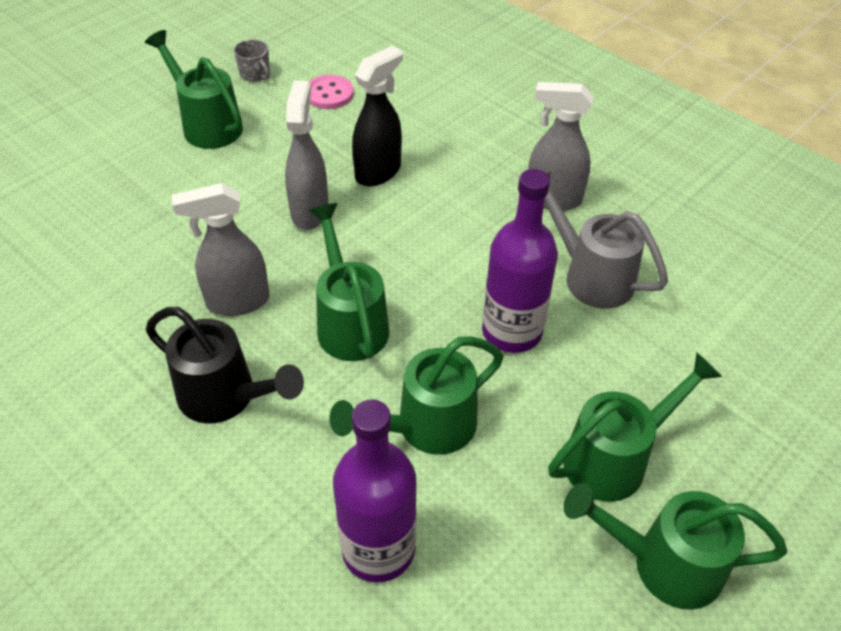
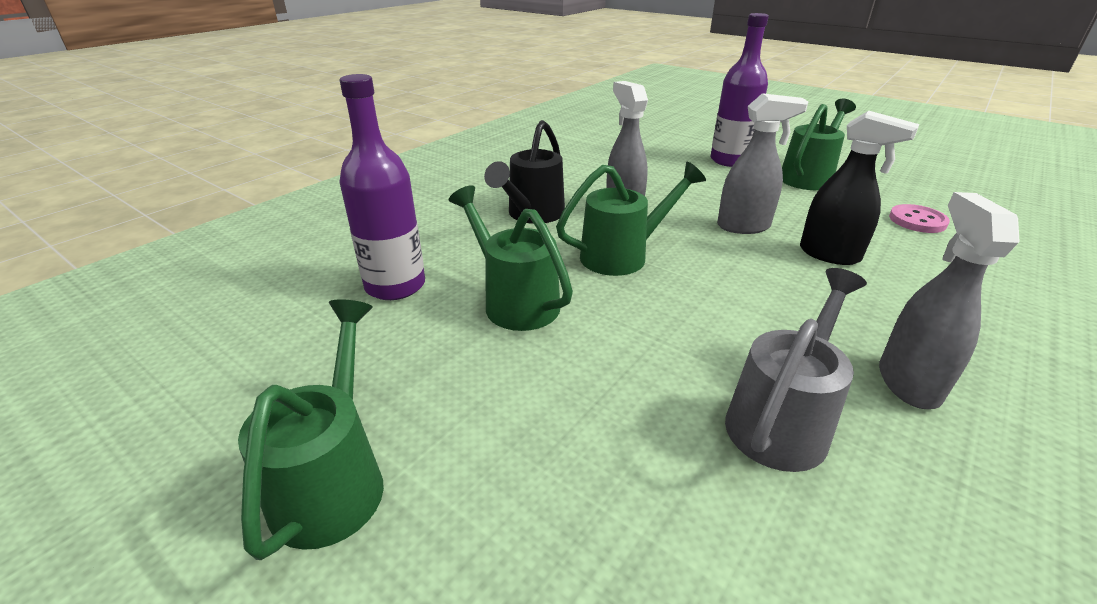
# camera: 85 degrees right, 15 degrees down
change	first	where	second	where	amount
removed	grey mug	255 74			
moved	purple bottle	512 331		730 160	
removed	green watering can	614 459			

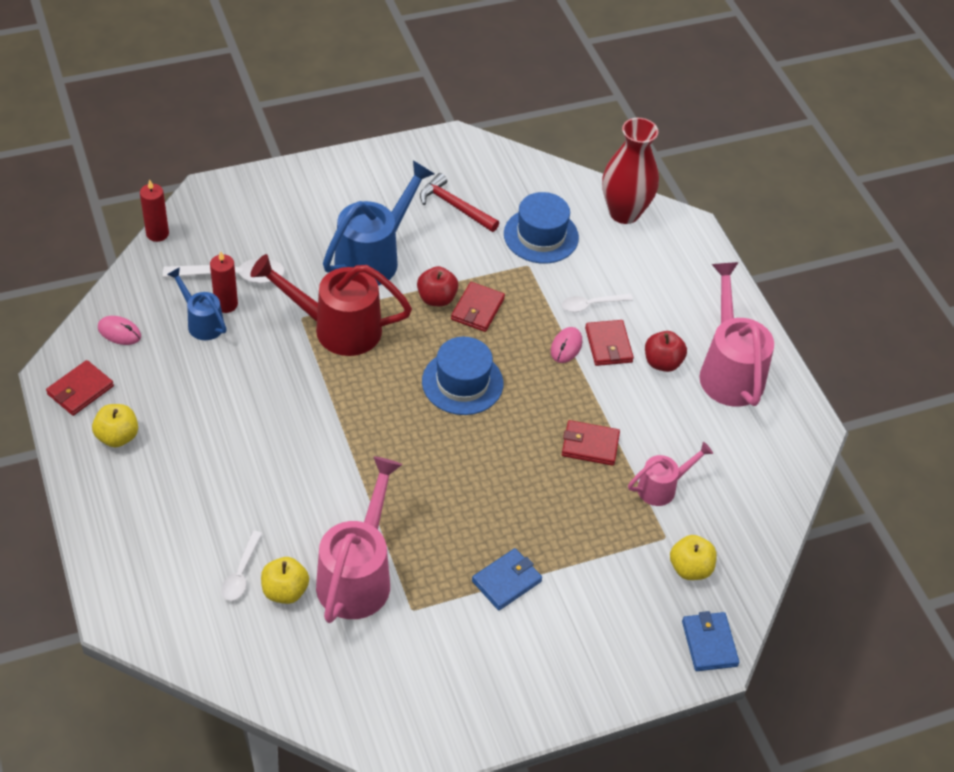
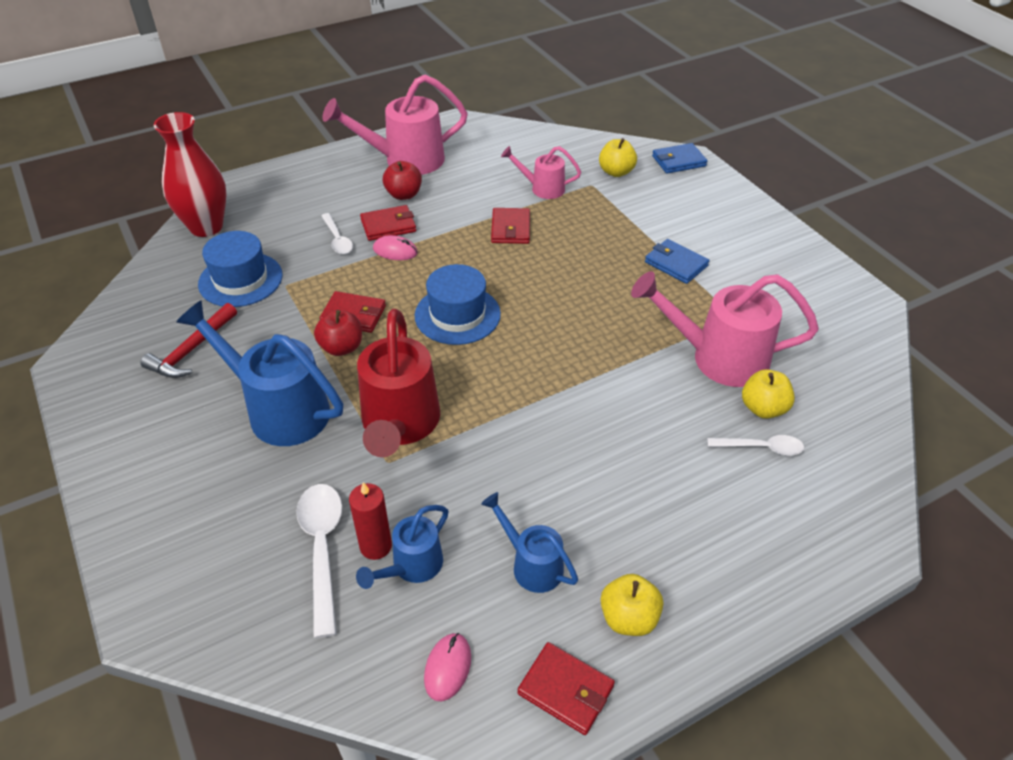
# camera: 95 degrees left, 5 degrees down
change	first	where	second	where	amount
removed	red candle	157 233			
turned	pink watering can	662 487		542 188	45 degrees counterclockwise
added			blue watering can	531 564	

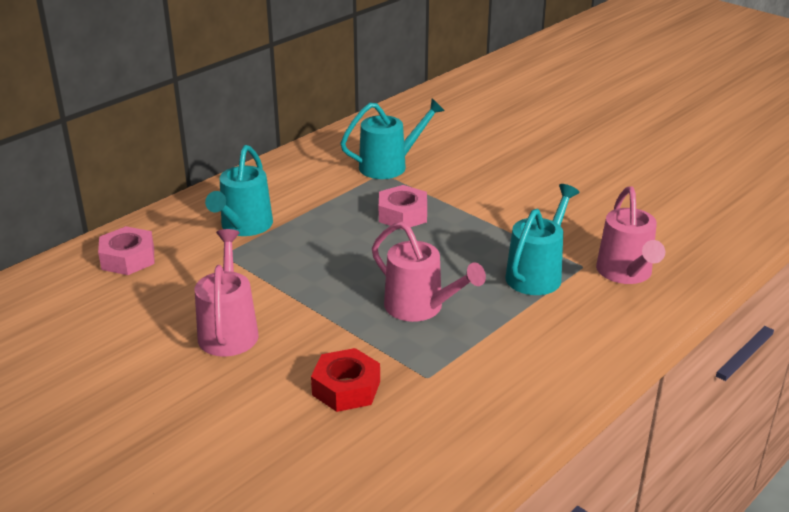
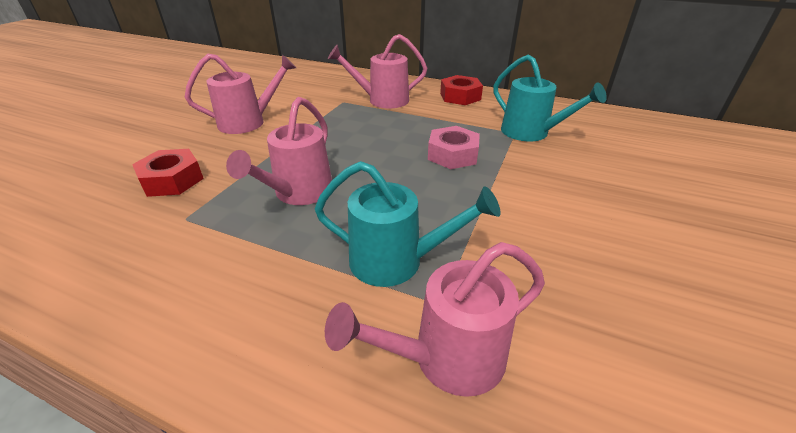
# camera: 70 degrees right, 5 degrees up
change	first	where	second	where	amount
removed	pink nut	128 258			
recoloured	turquoise watering can	244 227	pink watering can	382 100	
added			red nut	460 96	

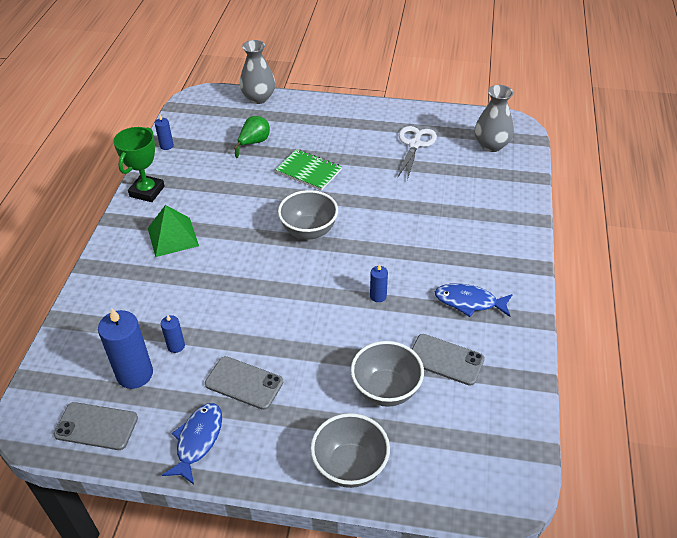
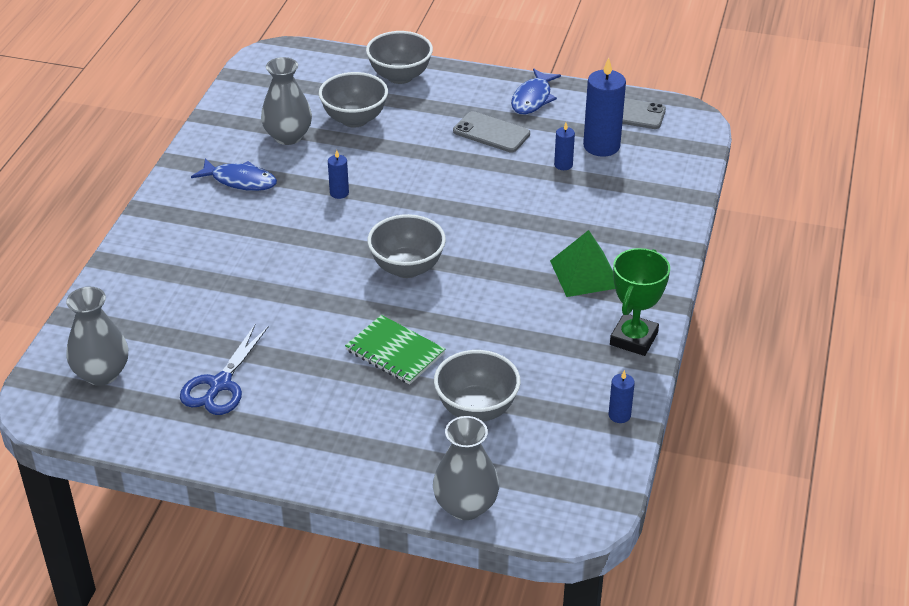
# camera: 175 degrees left, 5 degrees down
change	first	where	second	where	amount
replaced	green pear	254 143	grey bowl	476 409	
recoloured	white scissors	415 144	blue scissors	220 384	
replaced	grey phone	445 360	grey vase	288 136	

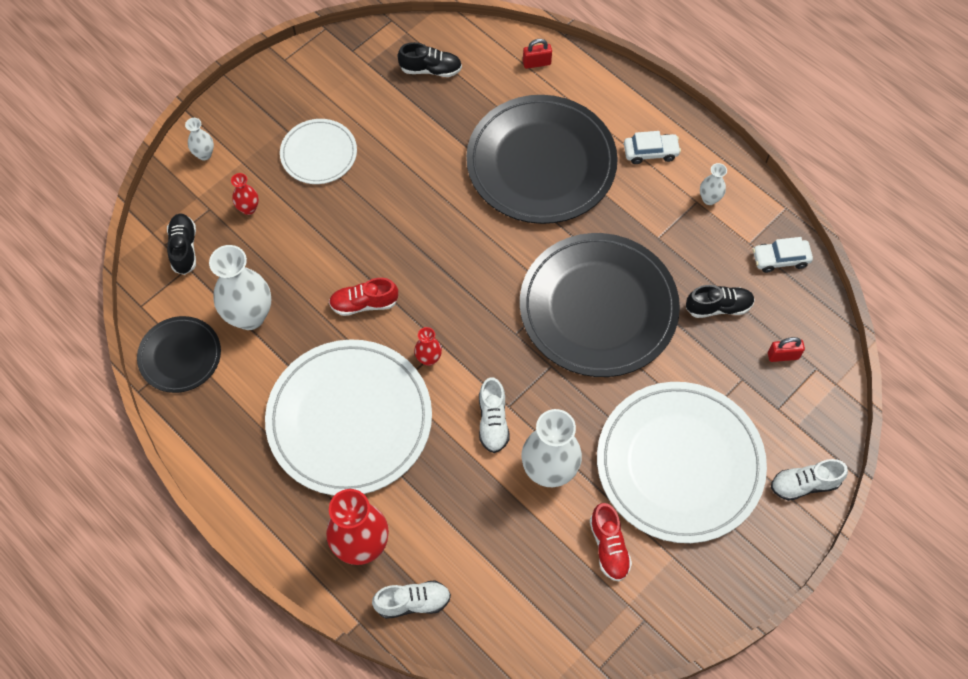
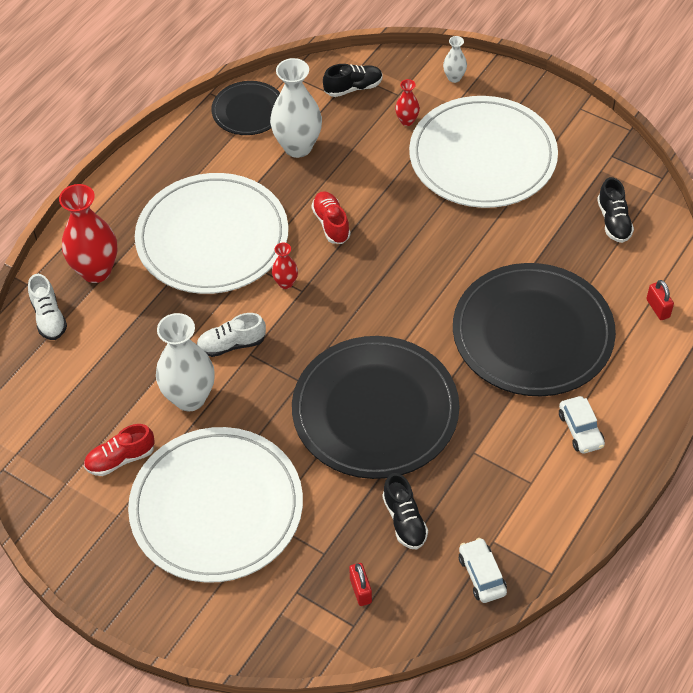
# camera: 80 degrees right, 10 degrees down
change	first	where	second	where	amount
resized	white plate	319 153		482 156	x1.94
removed	white vase	709 199			
removed	white shoe	804 484			

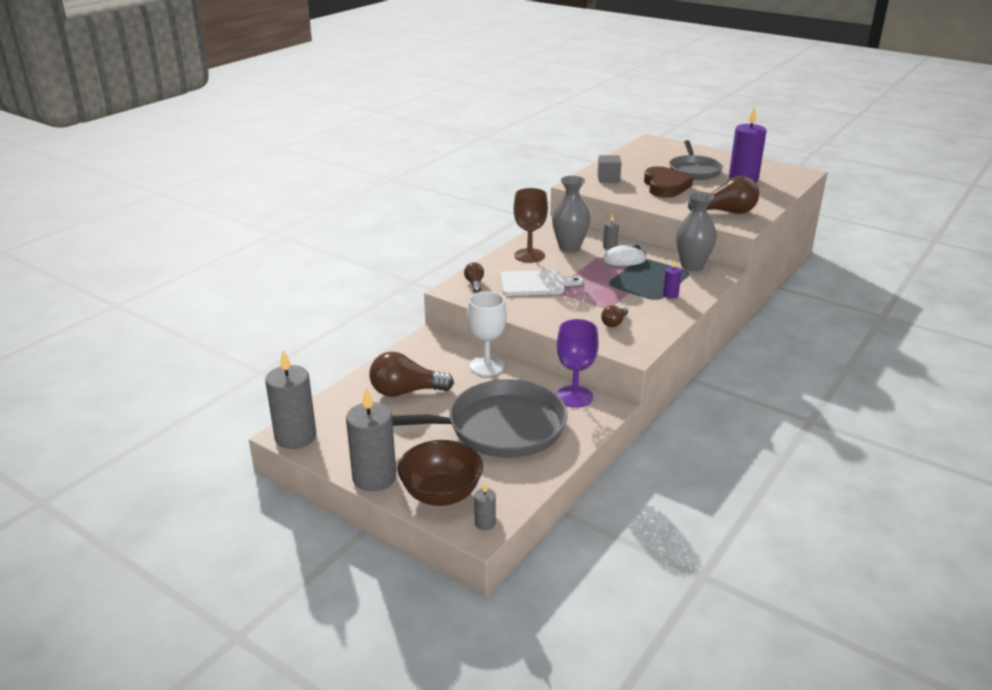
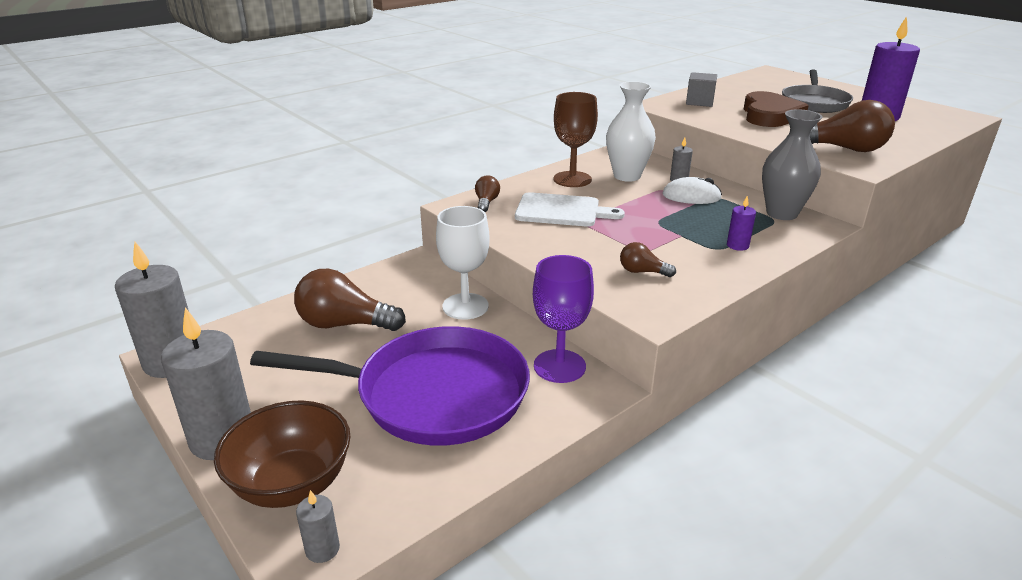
# camera: 15 degrees right, 0 degrees up
change	first	where	second	where	amount
recoloured	grey pan	500 427	purple pan	434 394	
recoloured	grey vase	569 248	white vase	627 176	
turned	brown light bulb	614 323		642 272	60 degrees clockwise

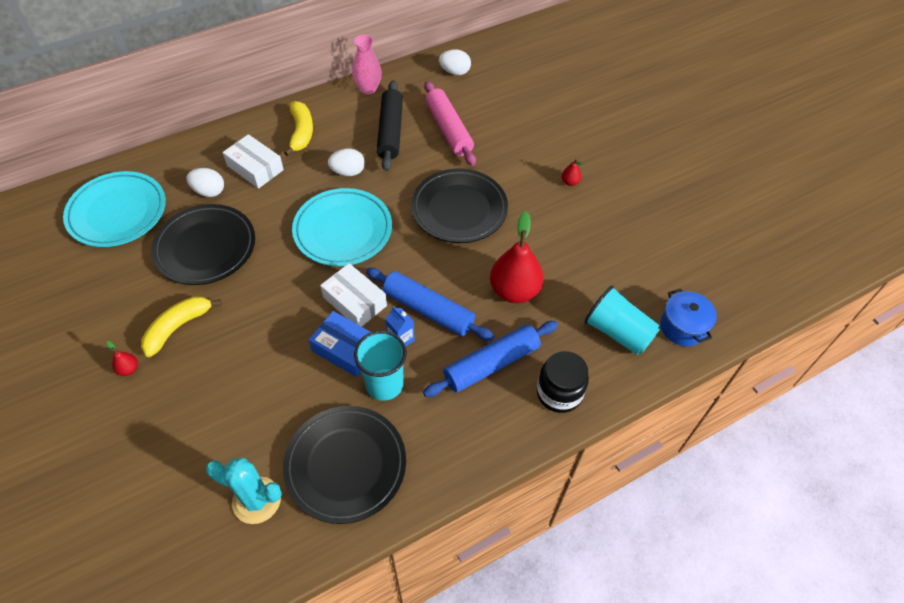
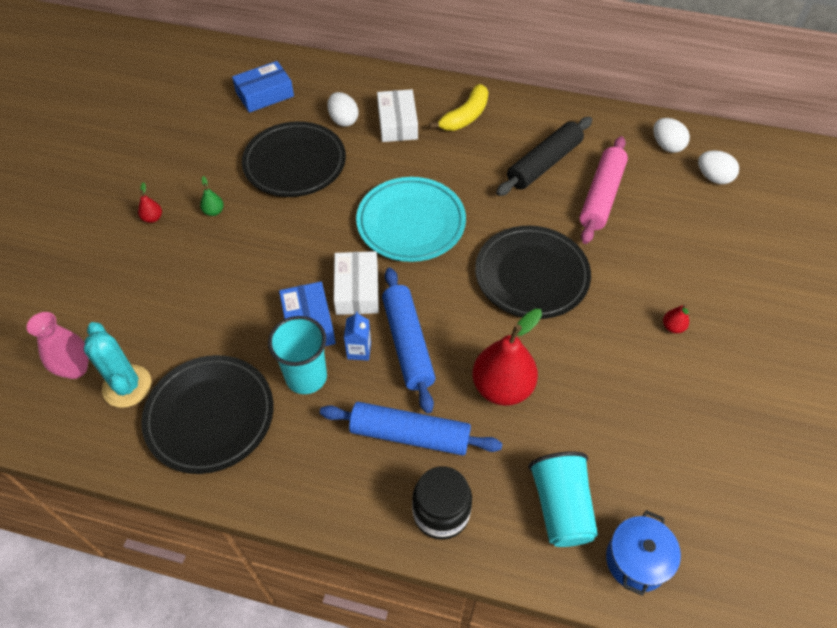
# camera: 45 degrees right, 0 degrees up
change	first	where	second	where	amount
replaced	turquoise plate	117 212	blue box	265 94	
replaced	yellow banana	178 327	green pear	214 211	
moved	white egg	348 172		713 177	
moved	pink vase	368 89		75 368	

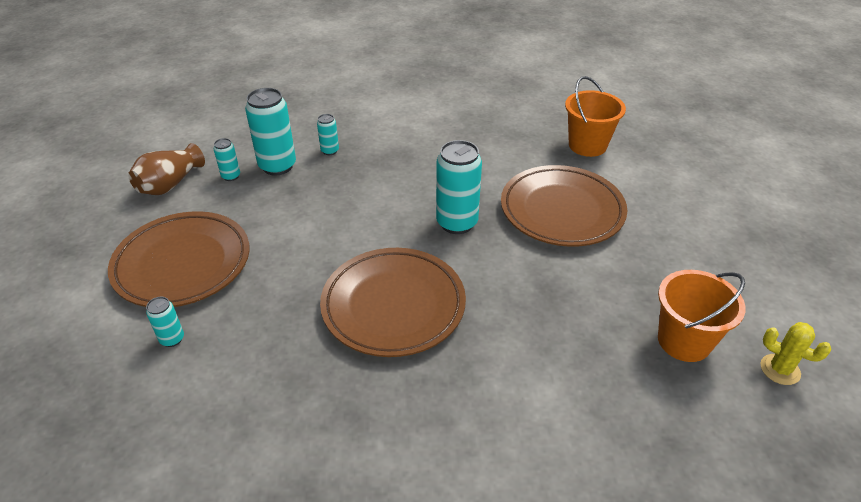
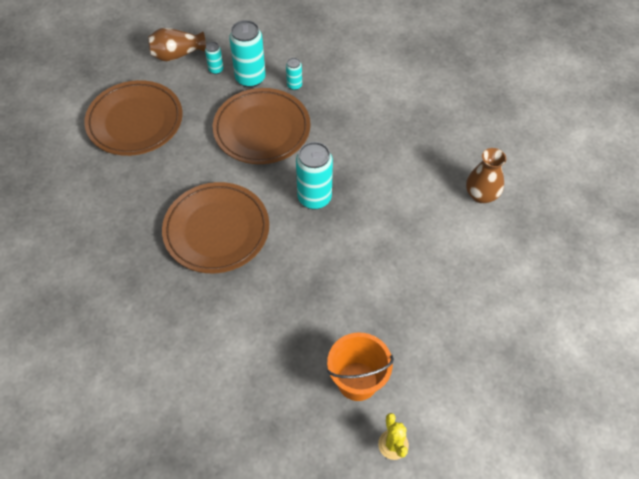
# camera: 40 degrees right, 15 degrees up
change	first	where	second	where	amount
removed	turquoise can	172 339			
moved	brown plate	562 211		262 130	
replaced	orange bucket	587 145	brown vase	481 195	

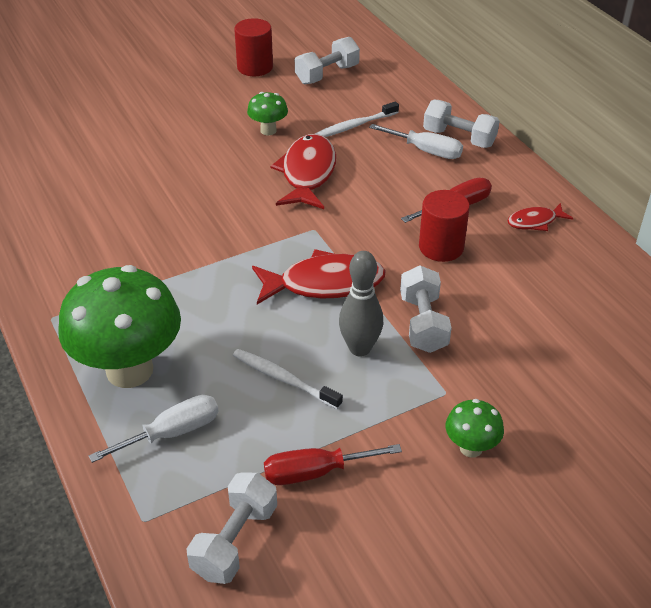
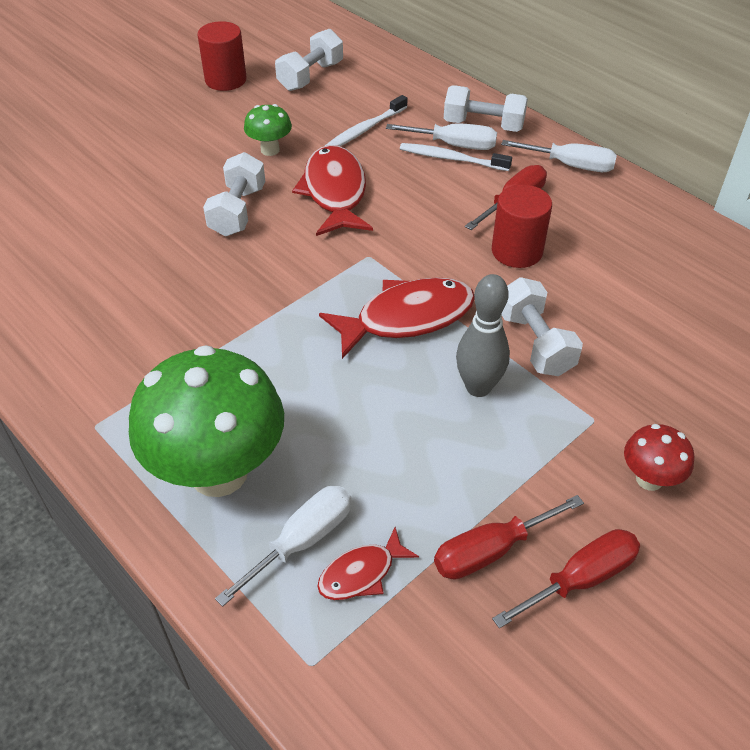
# camera: 15 degrees left, 5 degrees up
change	first	where	second	where	amount
moved	white dumbbell	235 541		237 211	
moved	white toothbrush	284 379		452 159	
recoloured	green mushroom	471 448	red mushroom	649 479	
moved	red fish	535 222		361 573	
added			red screwdriver	581 579	
added			white screwdriver	571 165	

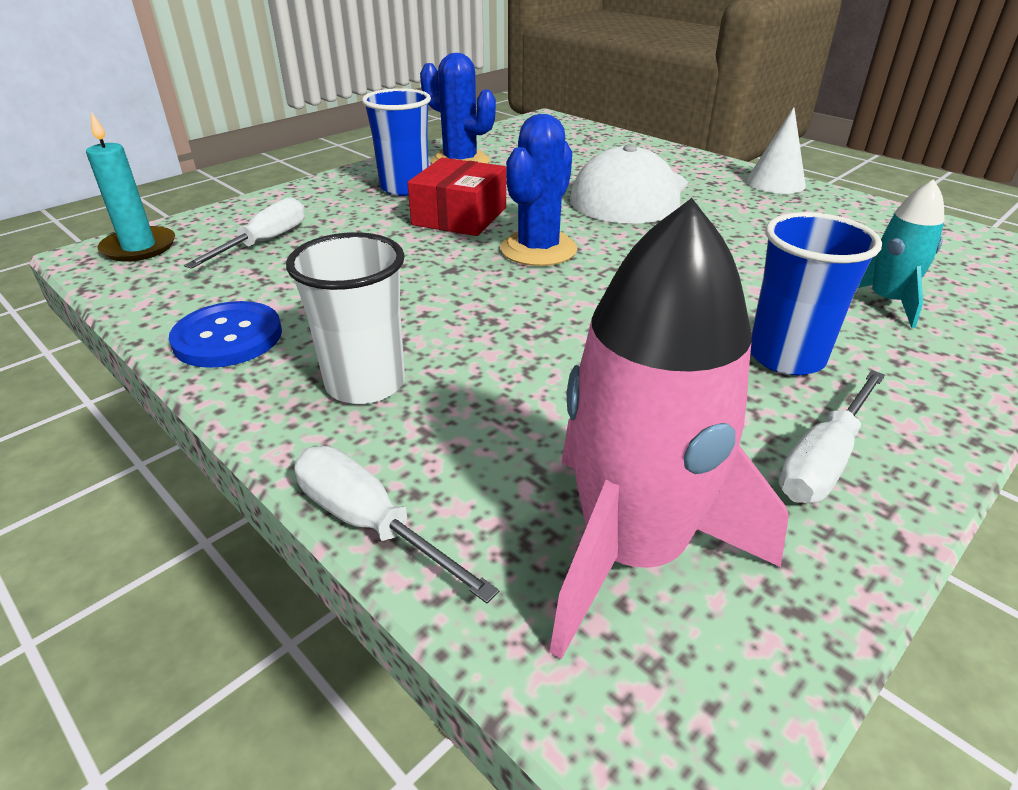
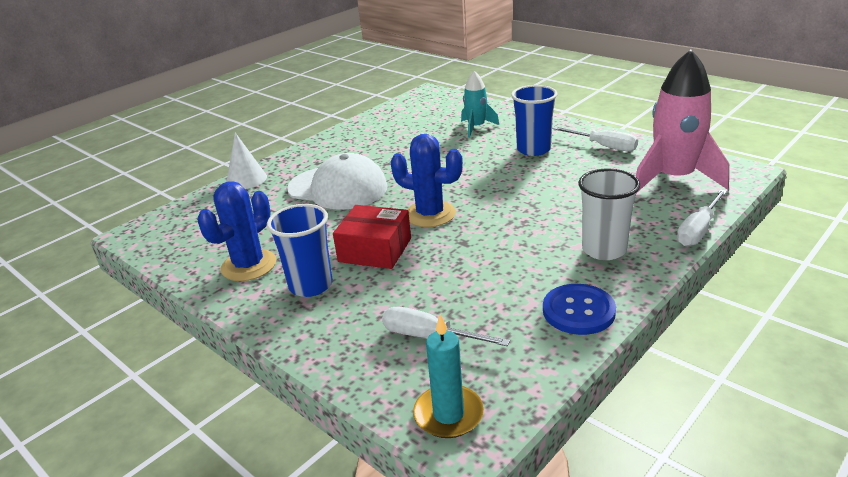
# camera: 90 degrees left, 5 degrees down
change	first	where	second	where	amount
moved	white cone	775 183		246 179	

